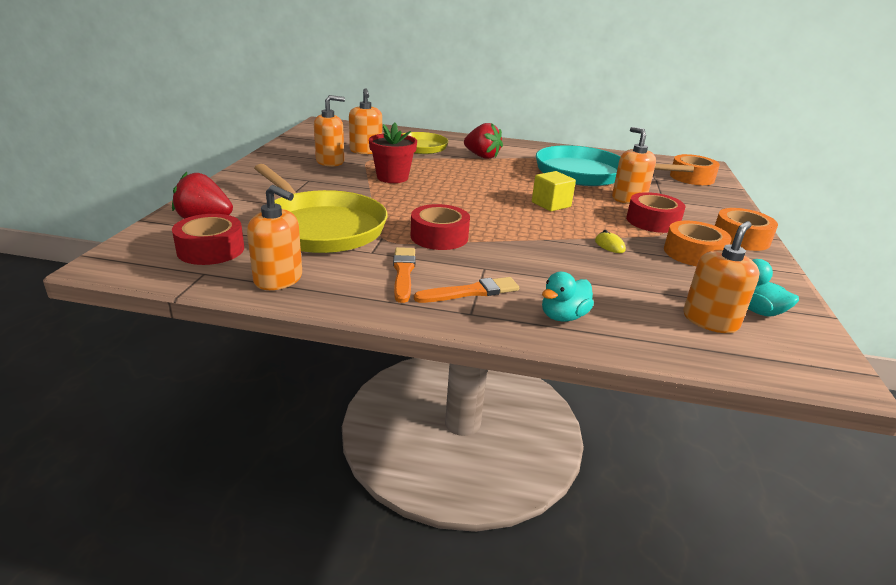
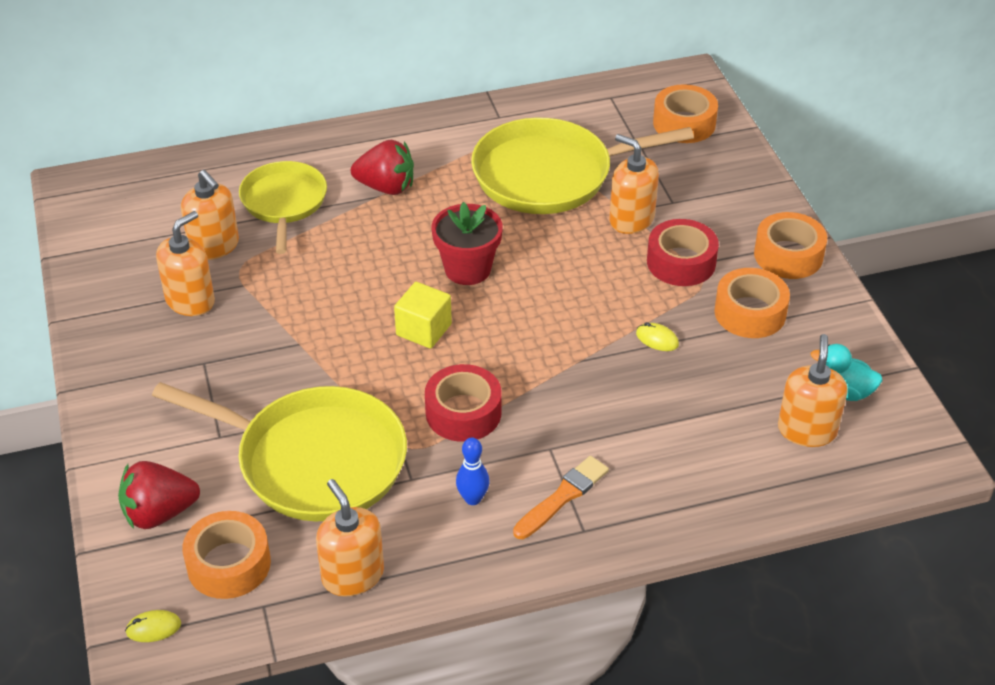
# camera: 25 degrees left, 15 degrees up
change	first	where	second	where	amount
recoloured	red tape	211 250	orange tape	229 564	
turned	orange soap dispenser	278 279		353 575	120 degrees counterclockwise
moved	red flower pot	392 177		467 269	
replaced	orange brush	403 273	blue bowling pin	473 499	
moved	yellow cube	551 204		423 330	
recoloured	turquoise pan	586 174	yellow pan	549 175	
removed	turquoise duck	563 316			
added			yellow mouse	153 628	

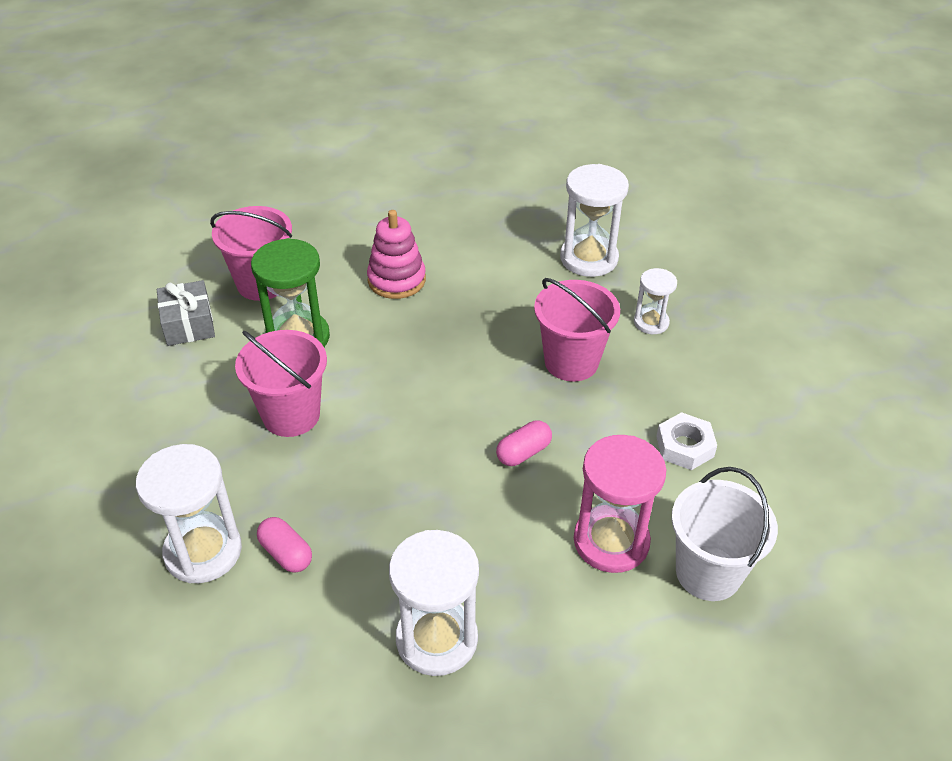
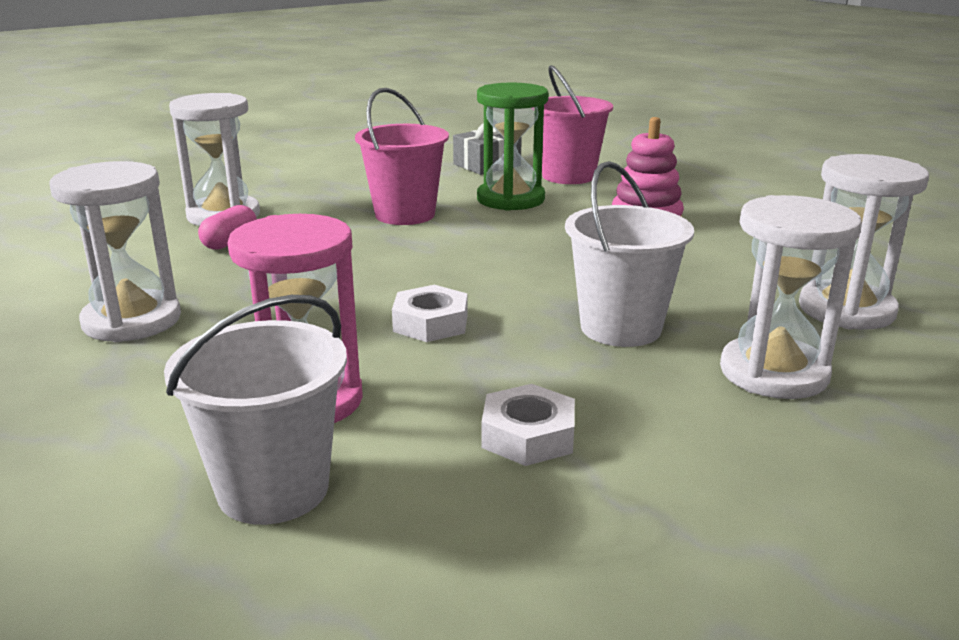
# camera: 70 degrees right, 20 degrees down
change	first	where	second	where	amount
replaced	pink capsule	523 452	white nut	430 323	
recoloured	pink bucket	571 362	white bucket	620 328	
resized	white hourglass	651 322		773 373	x1.76

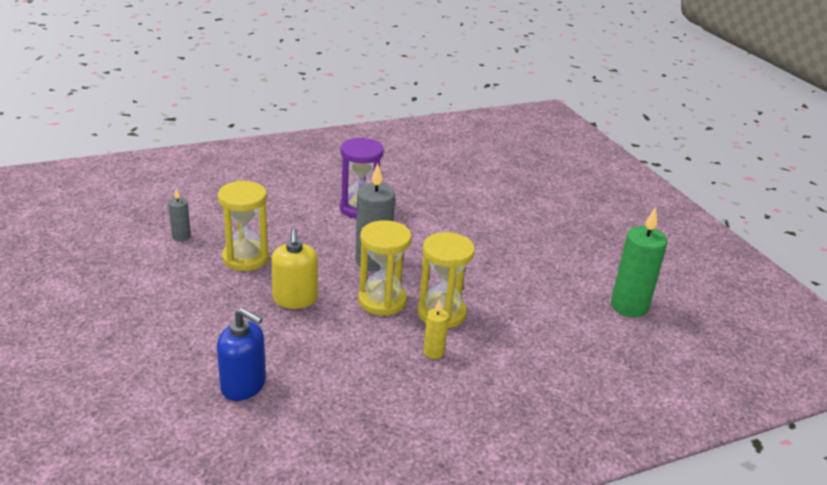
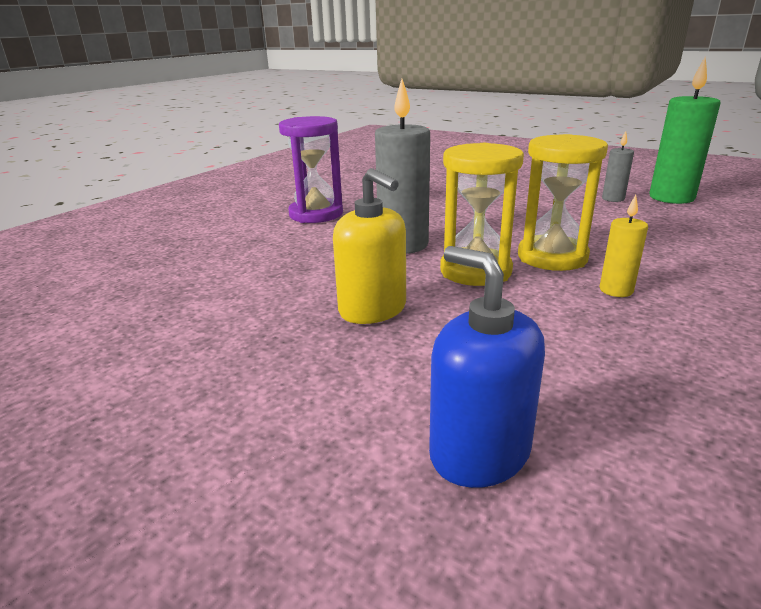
# camera: 30 degrees left, 5 degrees down
change	first	where	second	where	amount
moved	grey candle	181 237		613 199	
turned	blue soap dispenser	243 385		479 453	120 degrees counterclockwise
removed	yellow hourglass	245 258			

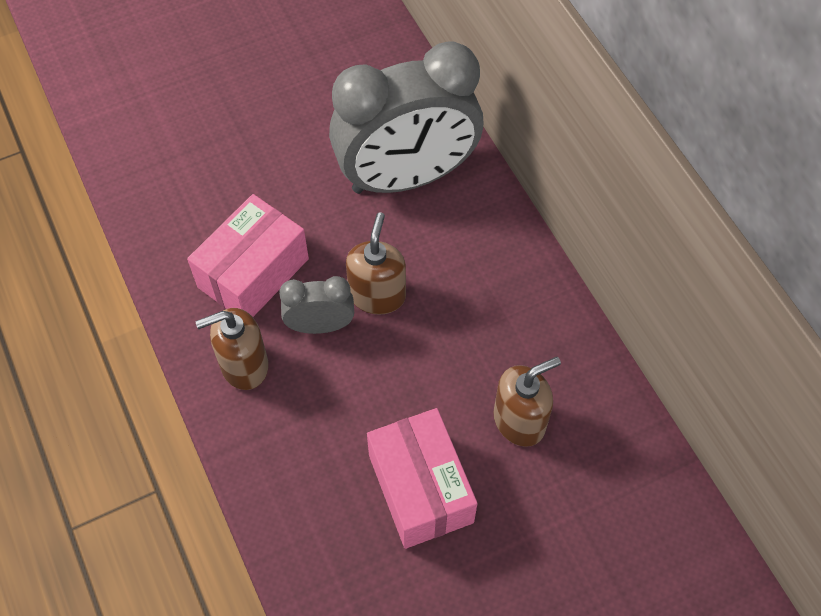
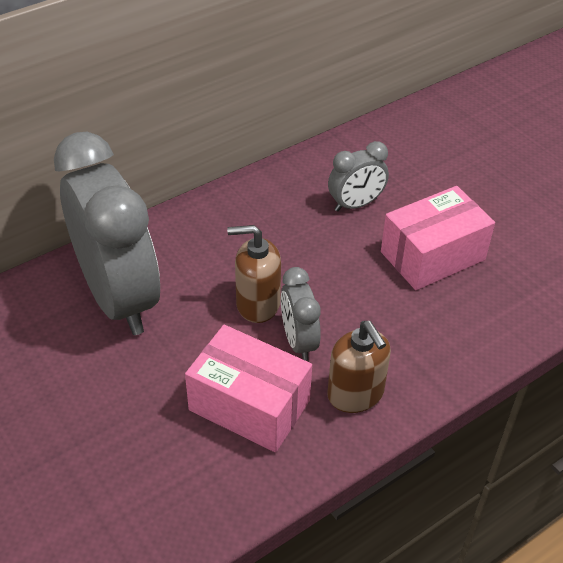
# camera: 100 degrees left, 15 degrees down
change	first	where	second	where	amount
replaced	brown soap dispenser	519 420	grey clock	355 204	

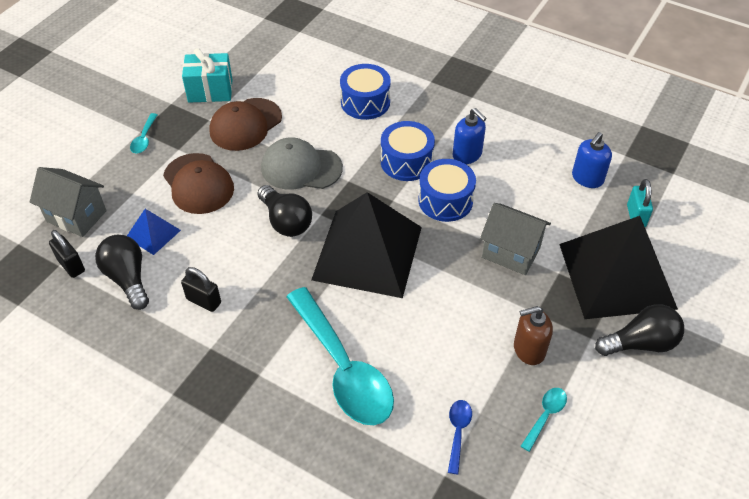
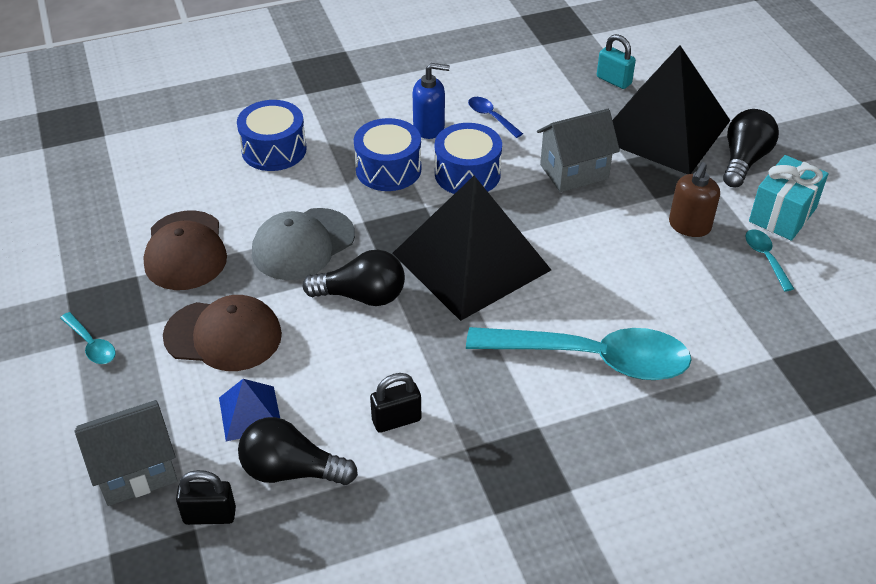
# camera: 50 degrees left, 5 degrees down
change	first	where	second	where	amount
moved	turquoise gift	210 91		782 215	
moved	blue spoon	458 432		491 117	
removed	blue soap dispenser	587 178			

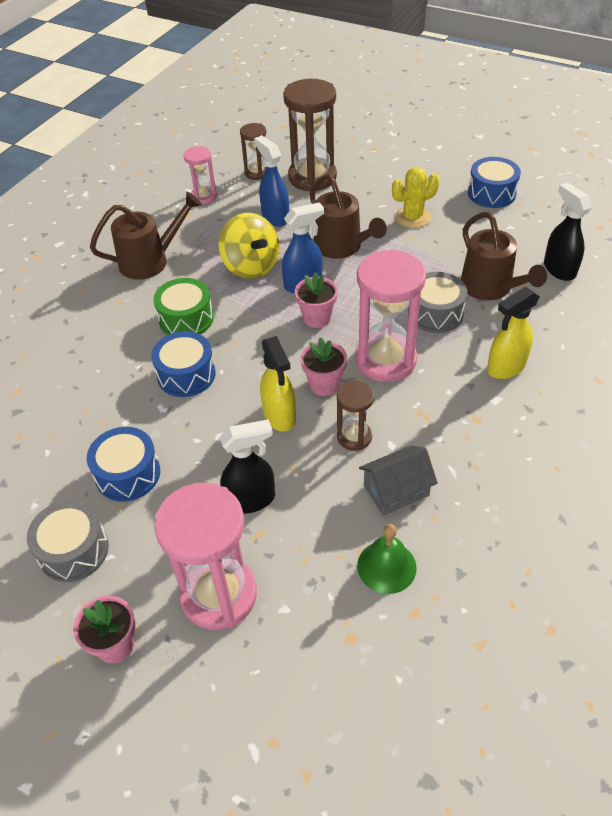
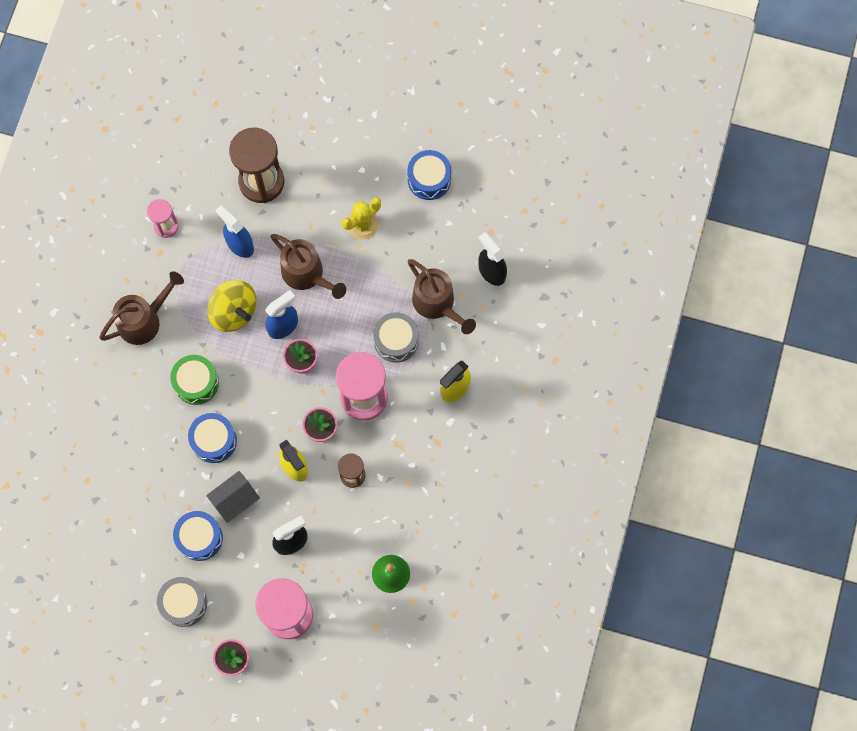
# camera: 15 degrees left, 25 degrees up
change	first	where	second	where	amount
removed	brown hourglass	257 173			
moved	grey house	396 490		235 500	

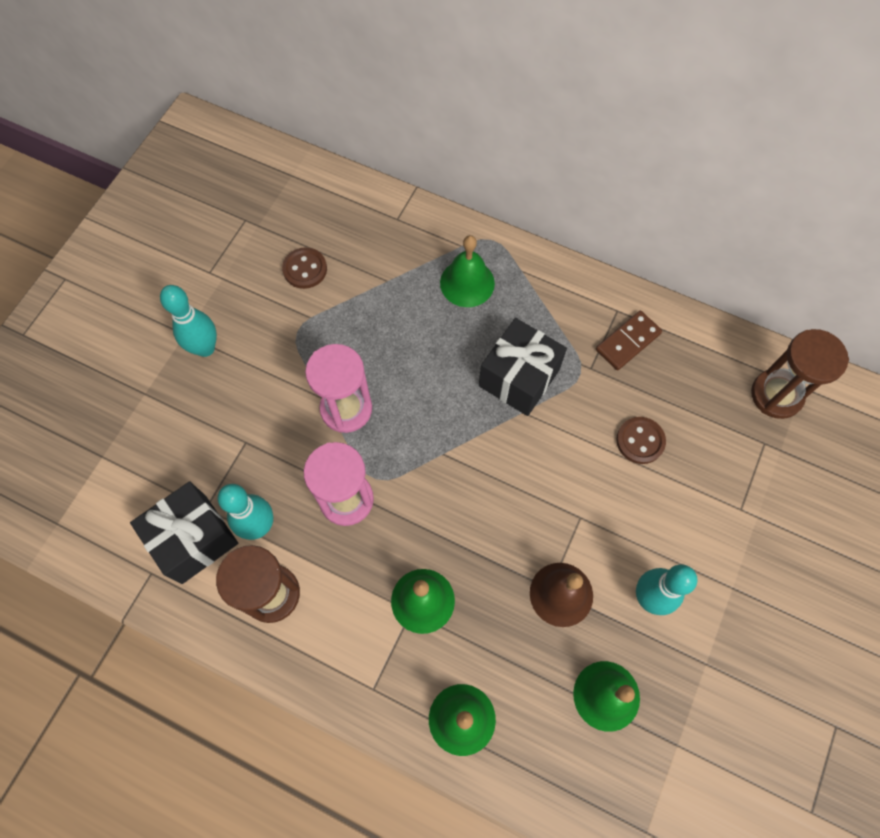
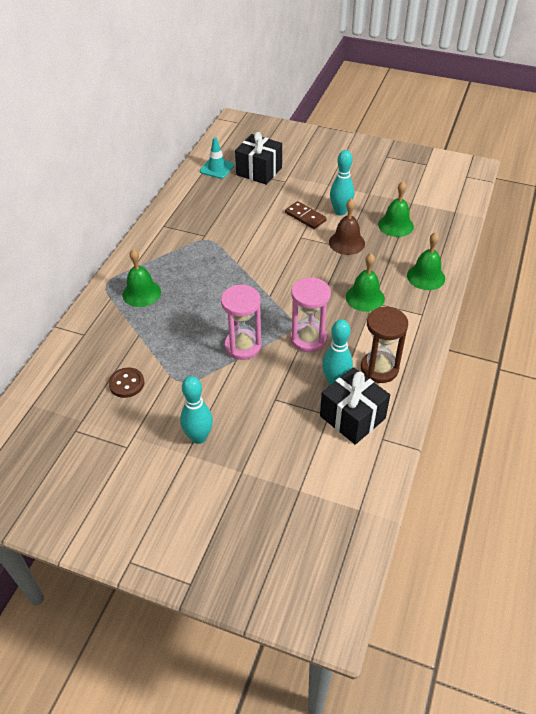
# camera: 95 degrees left, 20 degrees down
change	first	where	second	where	amount
moved	black gift	519 377		259 171	
moved	brown domino	628 342		305 217	
removed	brown button	640 441			
replaced	brown hourglass	776 395	turquoise traffic cone	217 168	

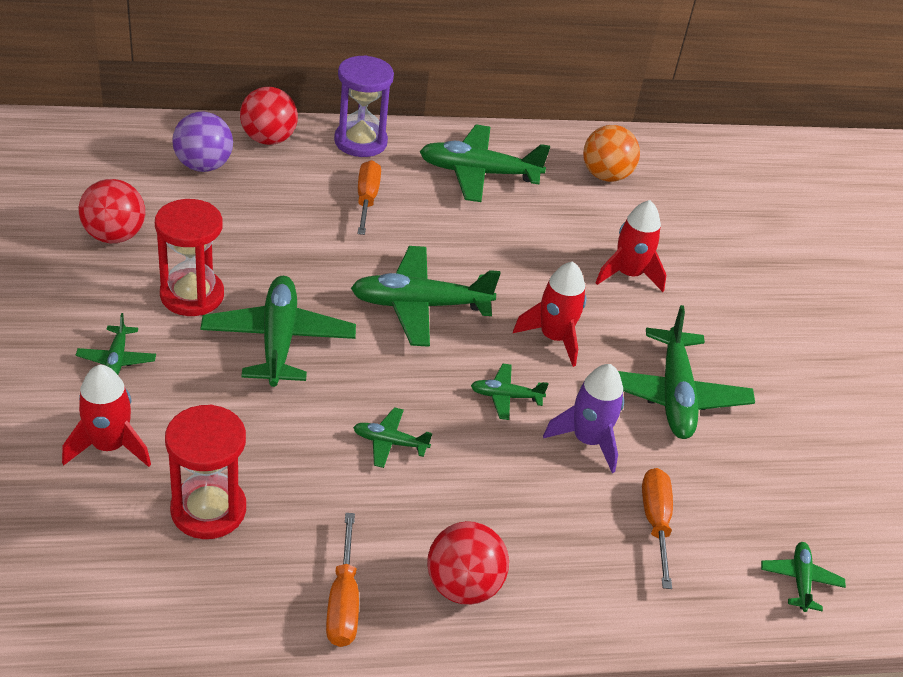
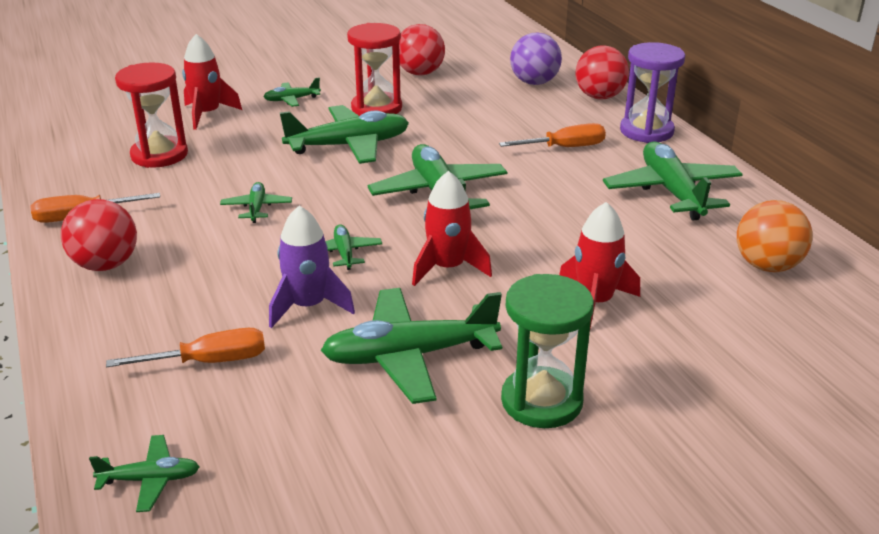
# camera: 80 degrees right, 10 degrees down
change	first	where	second	where	amount
added			green hourglass	541 401	

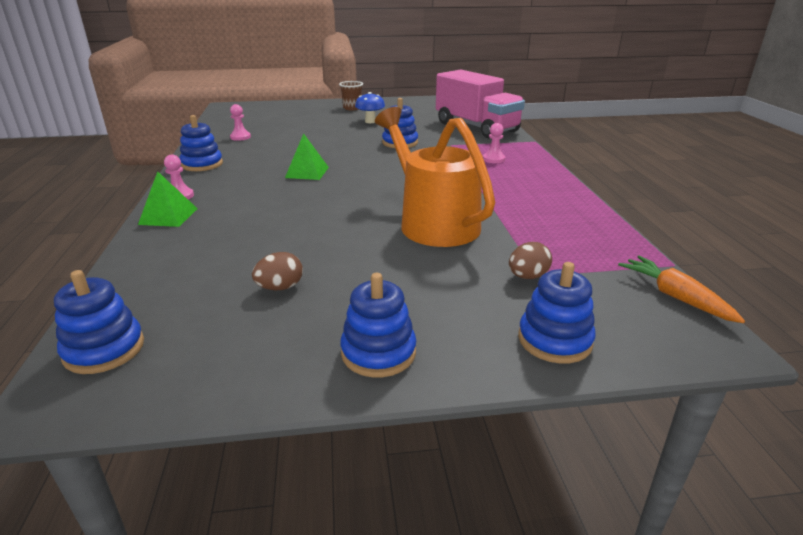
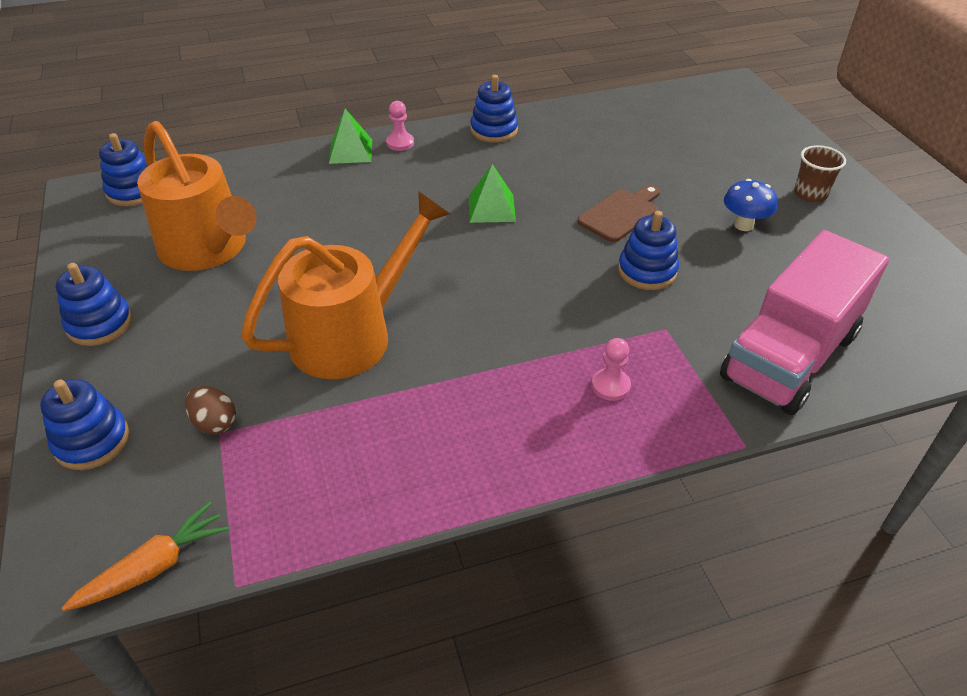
# camera: 80 degrees right, 15 degrees up
change	first	where	second	where	amount
removed	pink pawn	240 137			
replaced	brown egg	280 287	orange watering can	209 250	
added			brown cutting board	620 214	

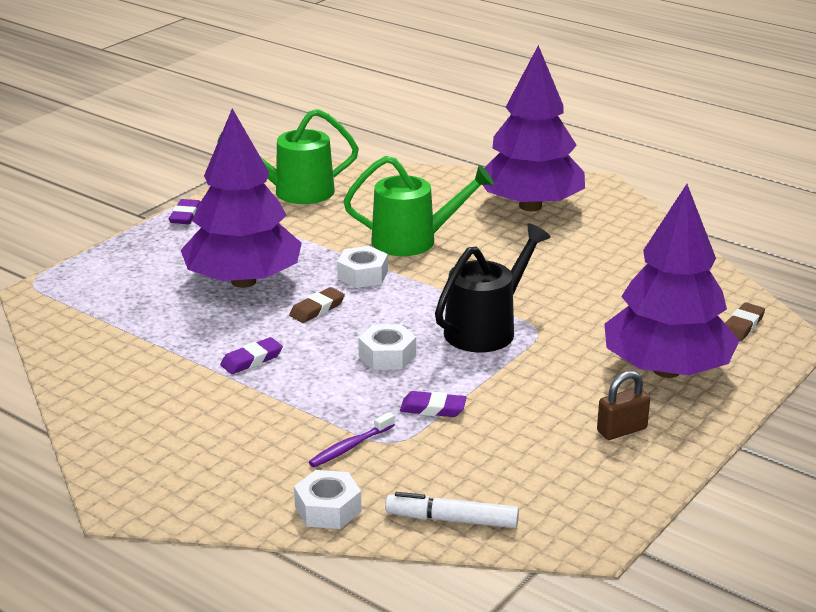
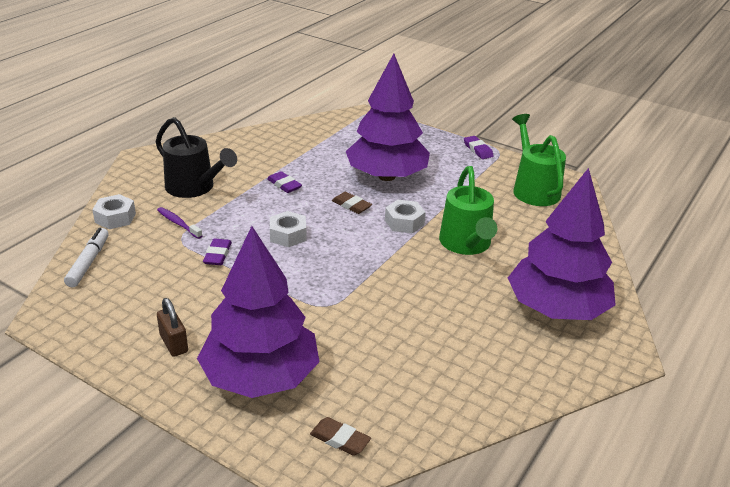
# camera: 85 degrees right, 5 degrees up
change	first	where	second	where	amount
turned	purple eraser	185 215		478 150	60 degrees clockwise
moved	black watering can	486 329		194 188	

